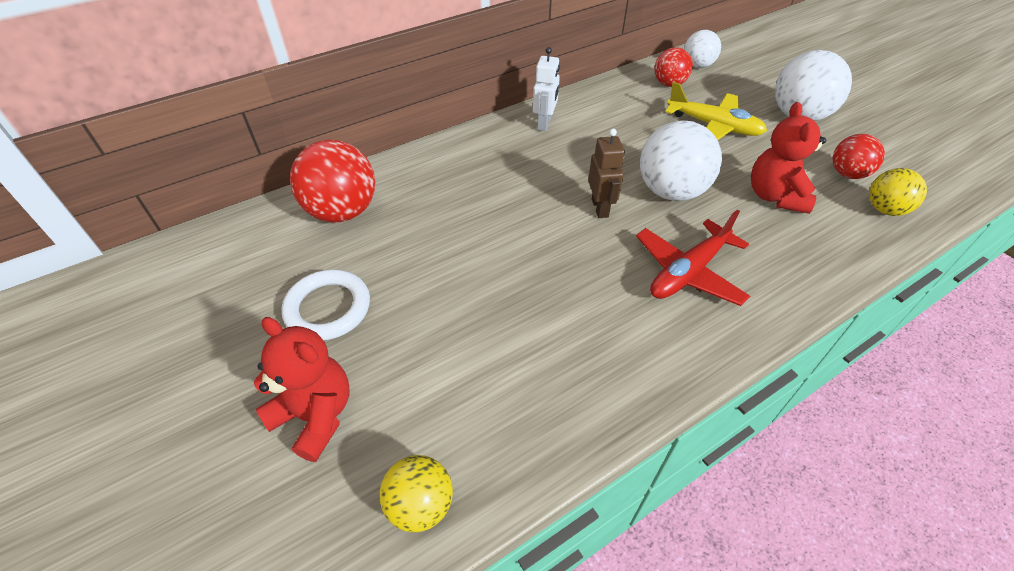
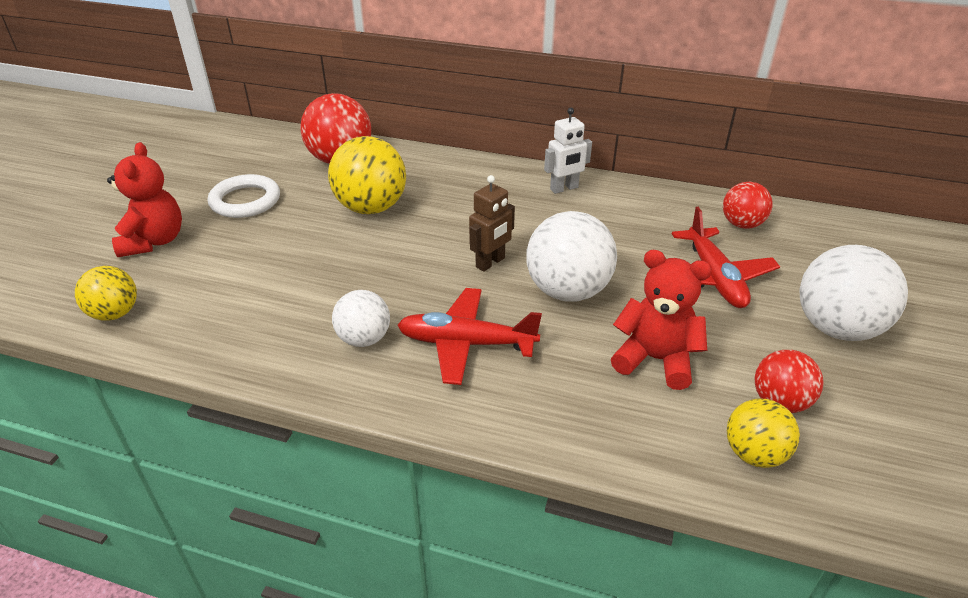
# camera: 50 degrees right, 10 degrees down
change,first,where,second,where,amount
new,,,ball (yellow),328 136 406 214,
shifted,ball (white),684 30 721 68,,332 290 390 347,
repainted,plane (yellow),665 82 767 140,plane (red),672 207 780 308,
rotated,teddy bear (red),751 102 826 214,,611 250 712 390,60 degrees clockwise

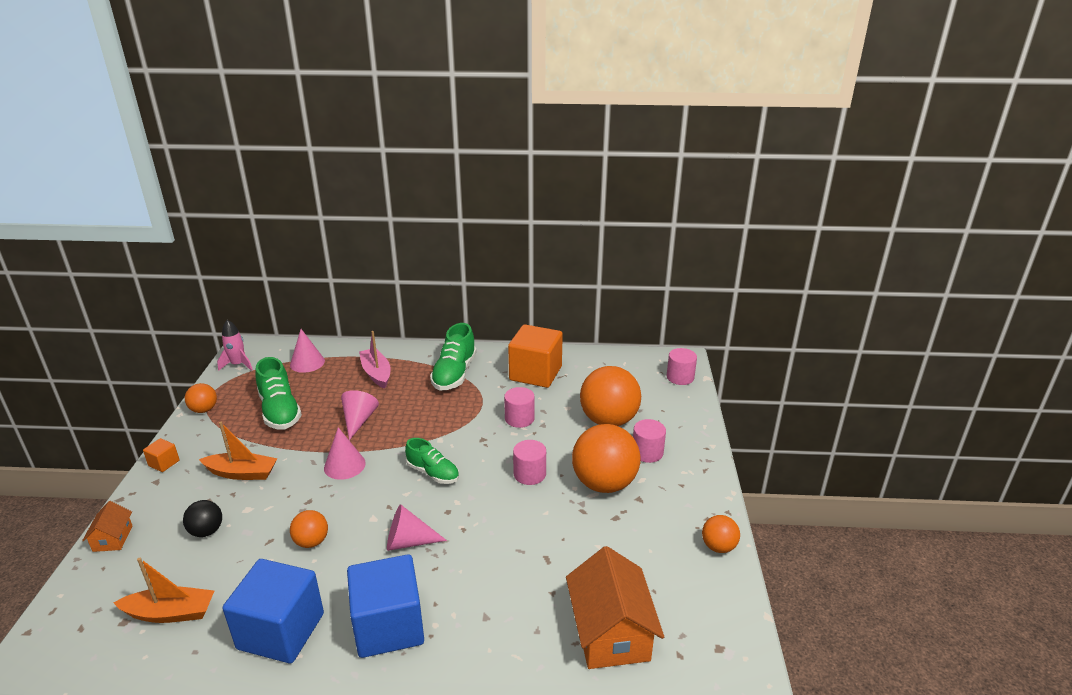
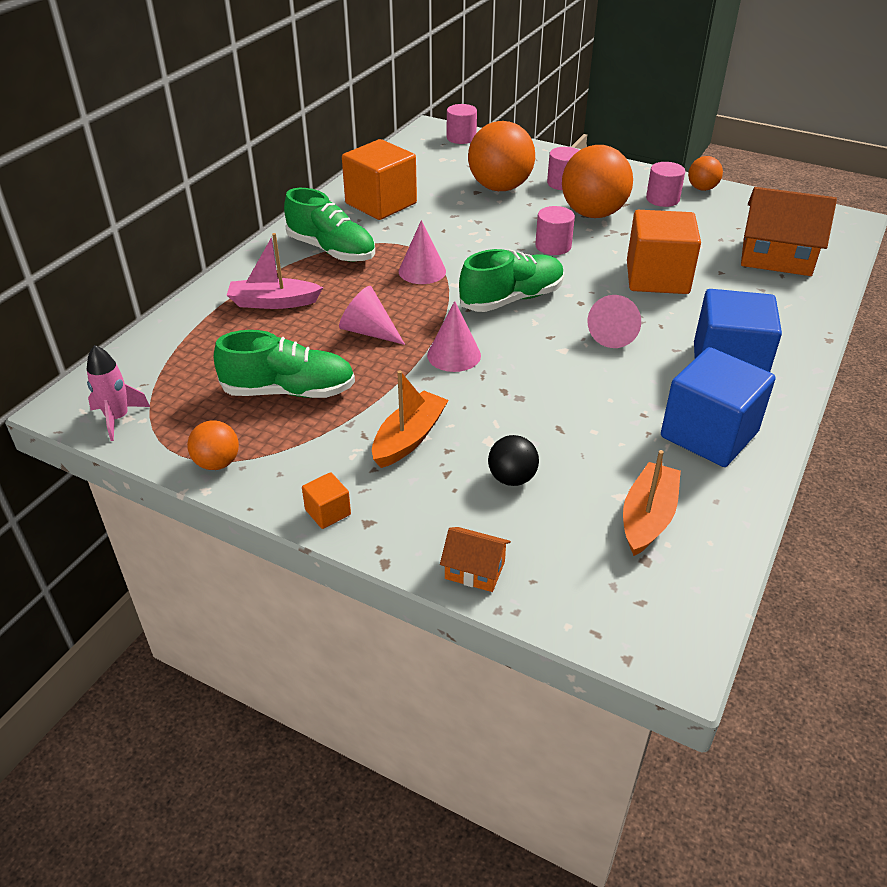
# camera: 65 degrees left, 10 degrees up
change,first,where,second,where,amount
gone,ball (orange),290 510 328 548,,,
new,,,cube (orange),627 210 701 294,
shifted,cone (pink),290 329 325 373,,399 220 446 284,
shifted,cylinder (pink),504 387 535 428,,646 162 685 207,
scaled,shoe (green),405 438 459 484,,459 249 564 312,x1.53

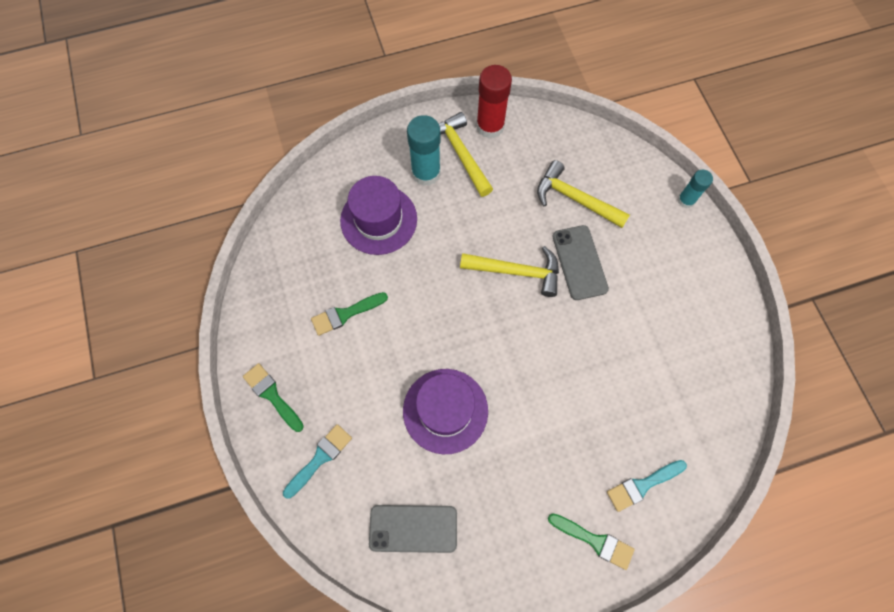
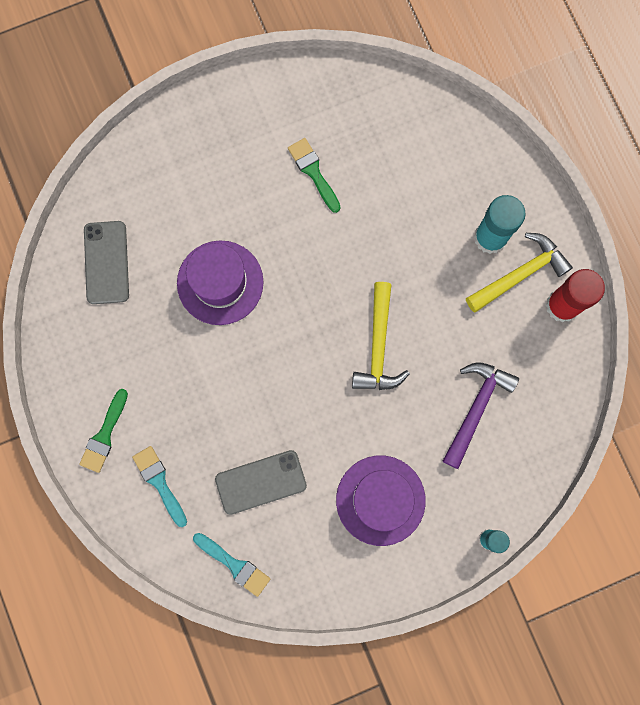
# camera: 85 degrees right, 10 degrees up
change,first,where,second,where,amount
gone,brush (green),243 363 304 432,,,
shifted,brush (turquoise),283 424 352 498,,193 533 270 597,
shifted,hat (purple),340 176 417 255,,336 456 426 546,
shifted,phone (grey),553 225 609 300,,215 450 307 515,
repainted,hammer (yellow),537 160 630 228,hammer (purple),443 362 519 469,

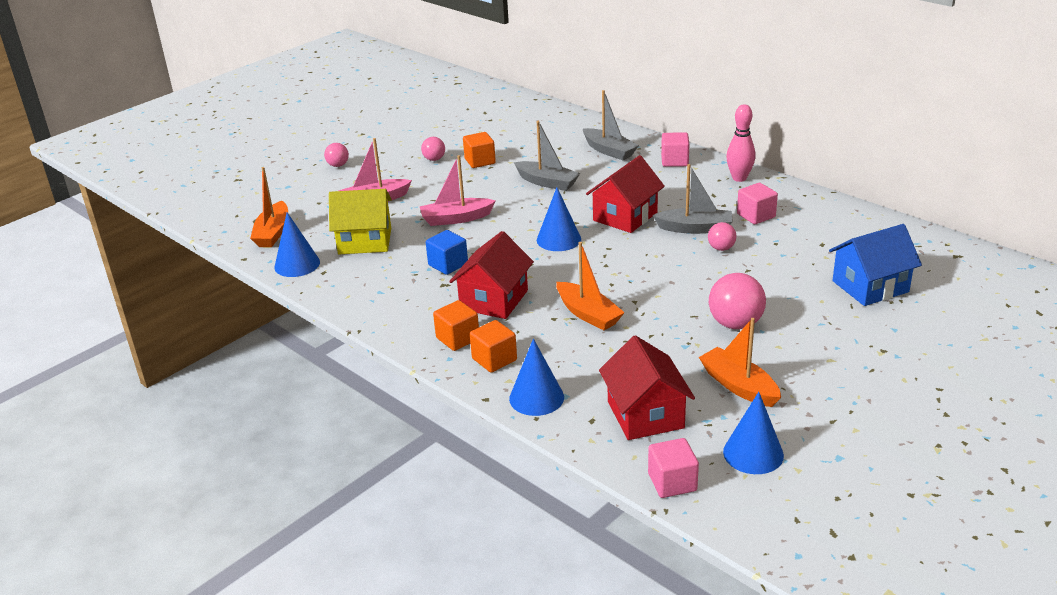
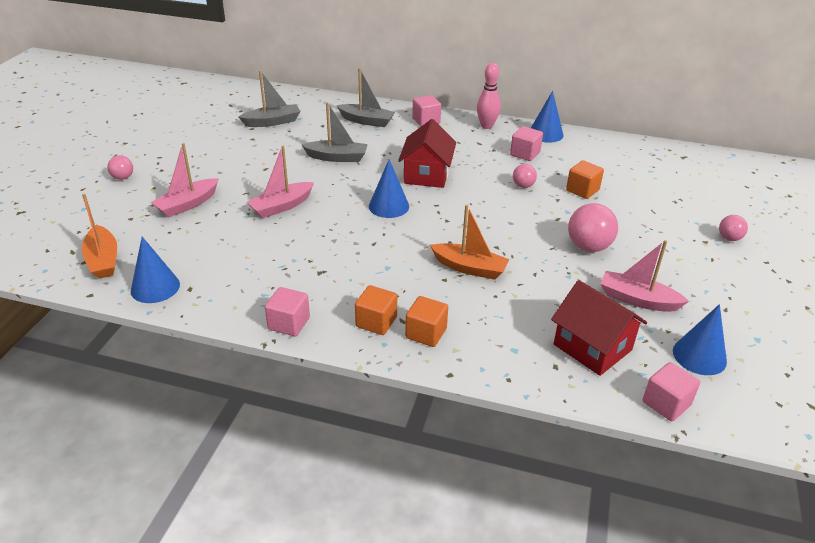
# camera: 30 degrees left, 5 degrees up
change,first,where,second,where,amount
gone,house (yellow),329 189 392 254,,,
gone,cube (blue),426 230 468 275,,,
gone,house (red),449 231 534 319,,,
gone,house (blue),829 224 922 306,,,
new,,,cube (pink),265 287 310 336,
shifted,ball (pink),421 137 445 161,,719 215 748 241,
shifted,cube (orange),463 132 496 168,,566 160 604 199,
shifted,cone (blue),509 339 564 416,,531 91 563 143,
shifted,boat (grey),652 164 733 234,,239 70 301 127,
repainted,boat (orange),699 318 781 407,boat (pink),601 240 689 312,

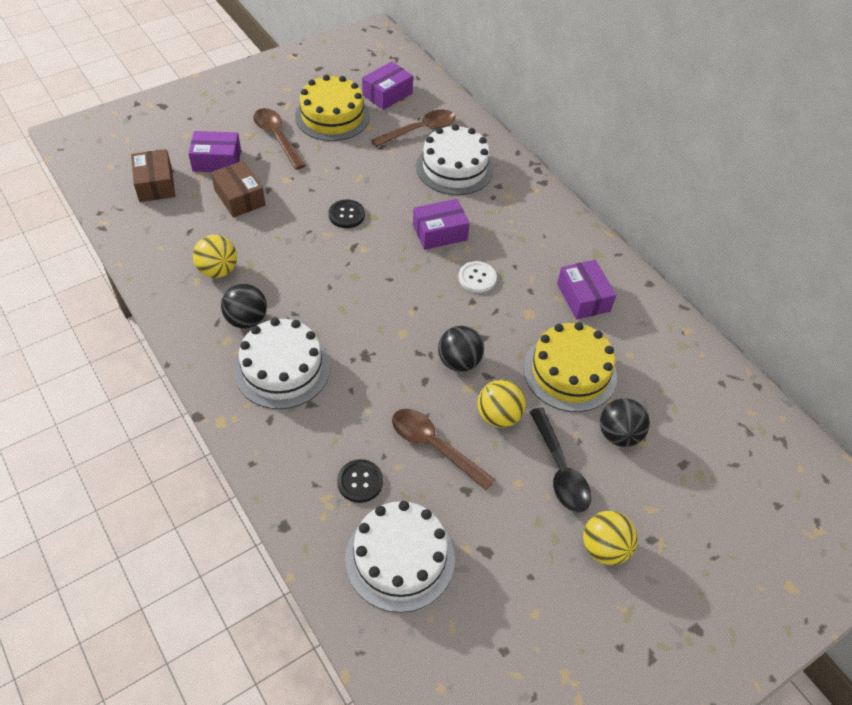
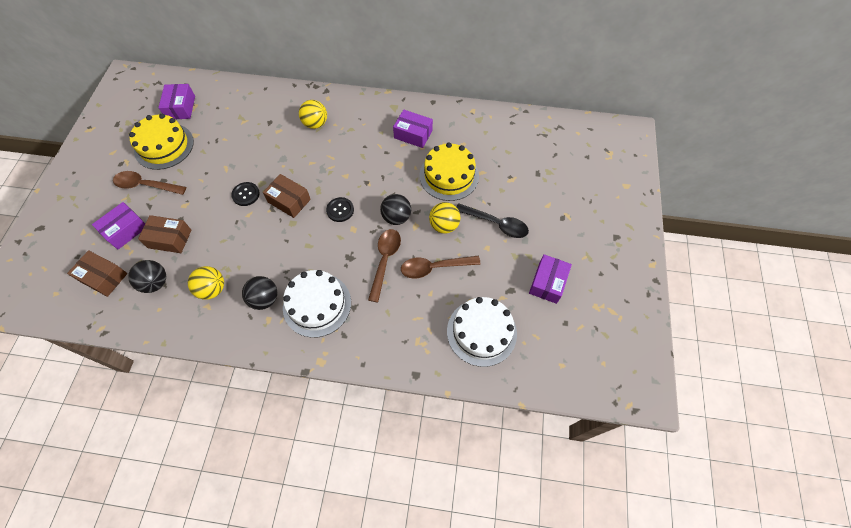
# camera: 45 degrees left, 10 degrees up
change,first,where,second,where,amount
gone,cake (white),416 124 494 195,,,
gone,button (white),458 261 497 293,,,
new,,,box (brown),263 174 311 218,
shifted,button (black),337 459 383 503,,326 197 354 222,
shifted,spoon (brown),371 109 456 147,,368 229 401 302,
shifted,box (purple),413 199 470 250,,529 254 572 304,
shifted,ball (yellow),583 511 638 565,,299 100 327 129,
shifted,ball (black),600 398 650 447,,128 260 166 293,

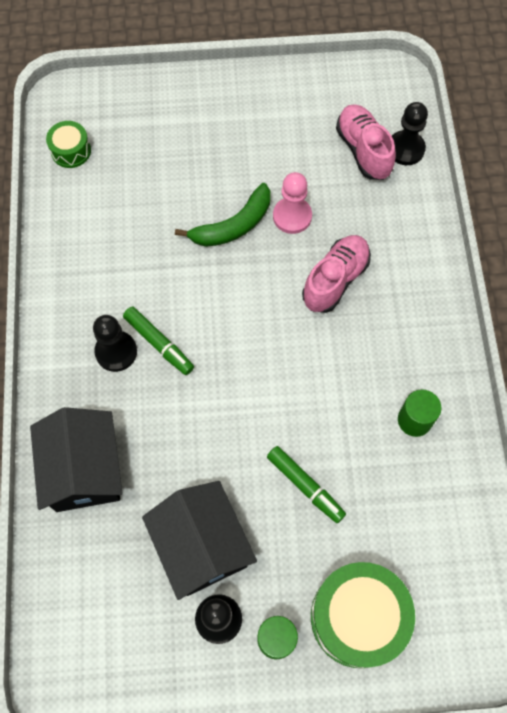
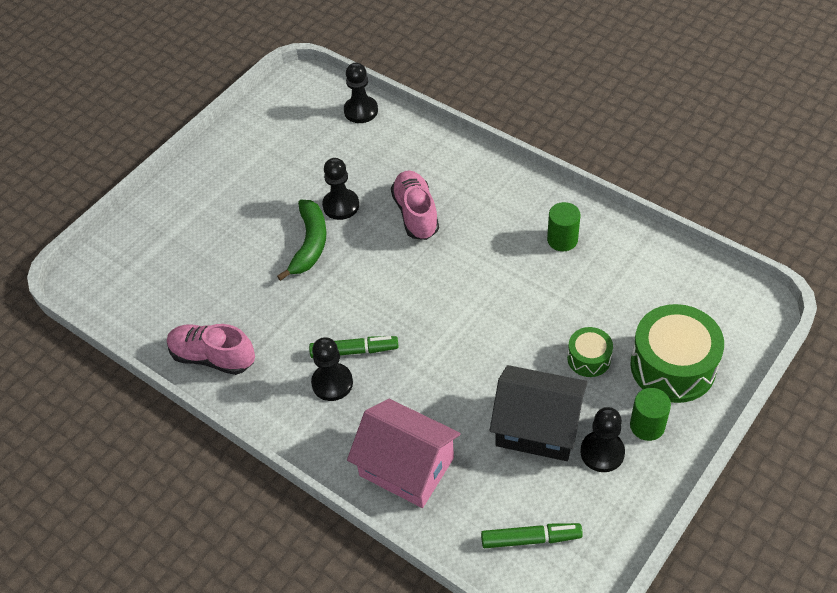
# camera: 45 degrees left, 15 degrees down
change,first,where,second,where,amount
shifted,drum (green),46 121 91 168,,567 327 613 377,
shifted,marker (green),267 446 346 523,,481 523 583 548,
shifted,shoe (pink),336 104 396 180,,167 324 255 375,
repainted,house (black),30 407 123 512,house (pink),347 399 461 508,
repainted,pawn (pink),273 172 312 234,pawn (black),322 158 359 220,

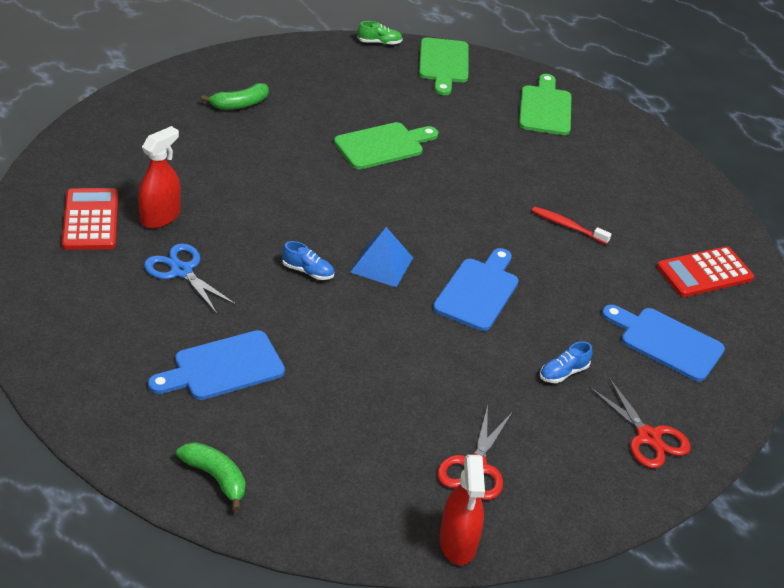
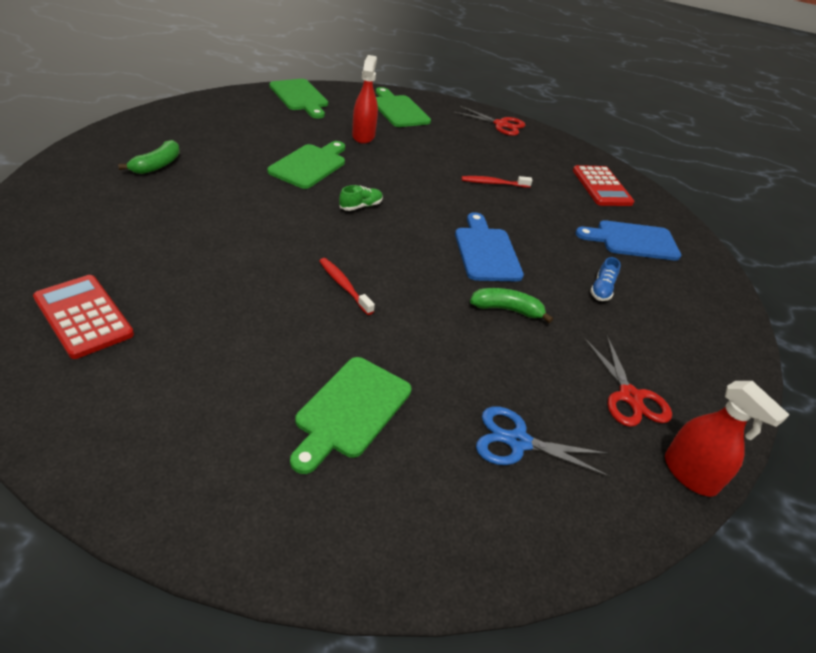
# camera: 35 degrees left, 0 degrees up
change,first,where,second,where,amount
gone,pyramid (blue),350 227 413 287,,,
shifted,spray bottle (red),138 126 181 228,,352 55 378 144,
shifted,scissors (blue),144 243 237 314,,476 406 610 477,
shifted,banana (green),176 442 246 511,,470 288 553 323,
shifted,shoe (green),357 21 403 45,,339 185 383 211,
shifted,scissors (red),589 378 690 468,,454 106 525 136,
swapped,shoe (blue),282 241 334 280,toothbrush (red),319 258 375 315,
repainted,cutting board (blue),148 330 285 400,cutting board (green),290 357 412 474,
rotated,calculator (red),657 246 754 297,,573 165 634 206,45 degrees counterclockwise

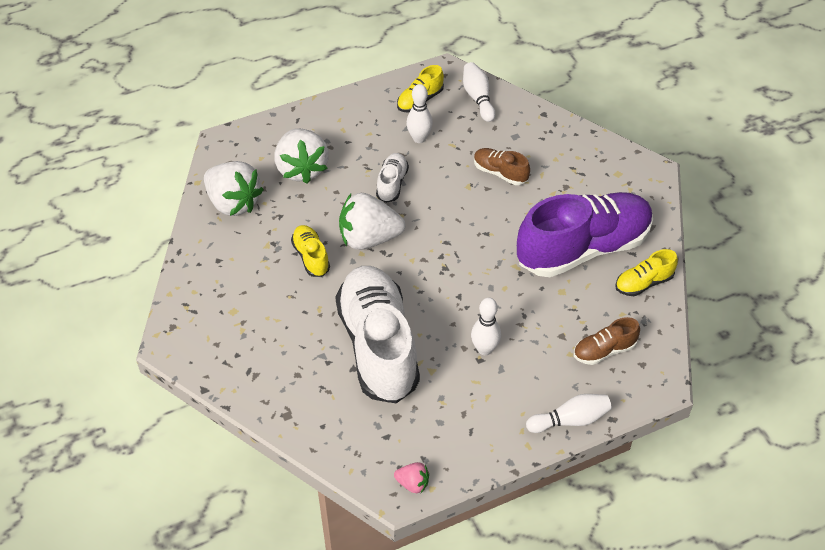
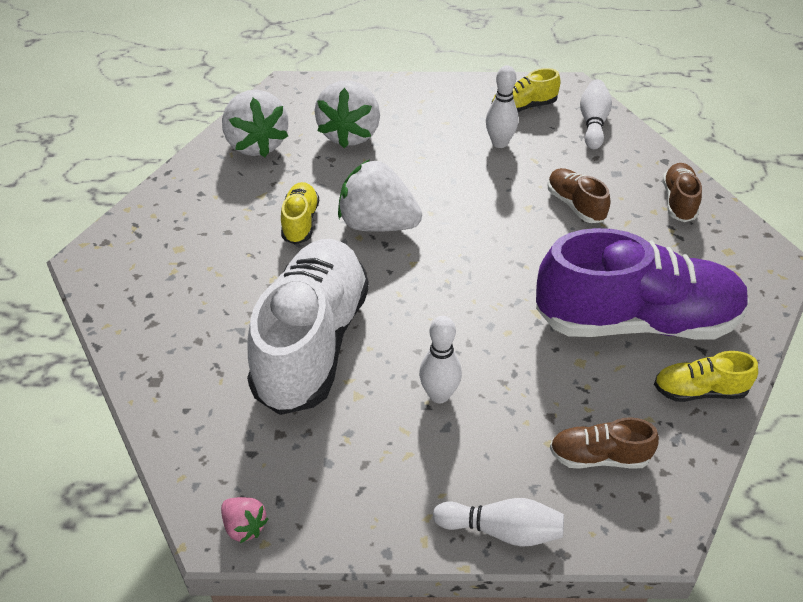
# camera: 25 degrees right, 5 degrees down
change,first,where,second,where,amount
gone,shoe (white),376 153 409 203,,,
new,,,shoe (brown),663 163 702 222,

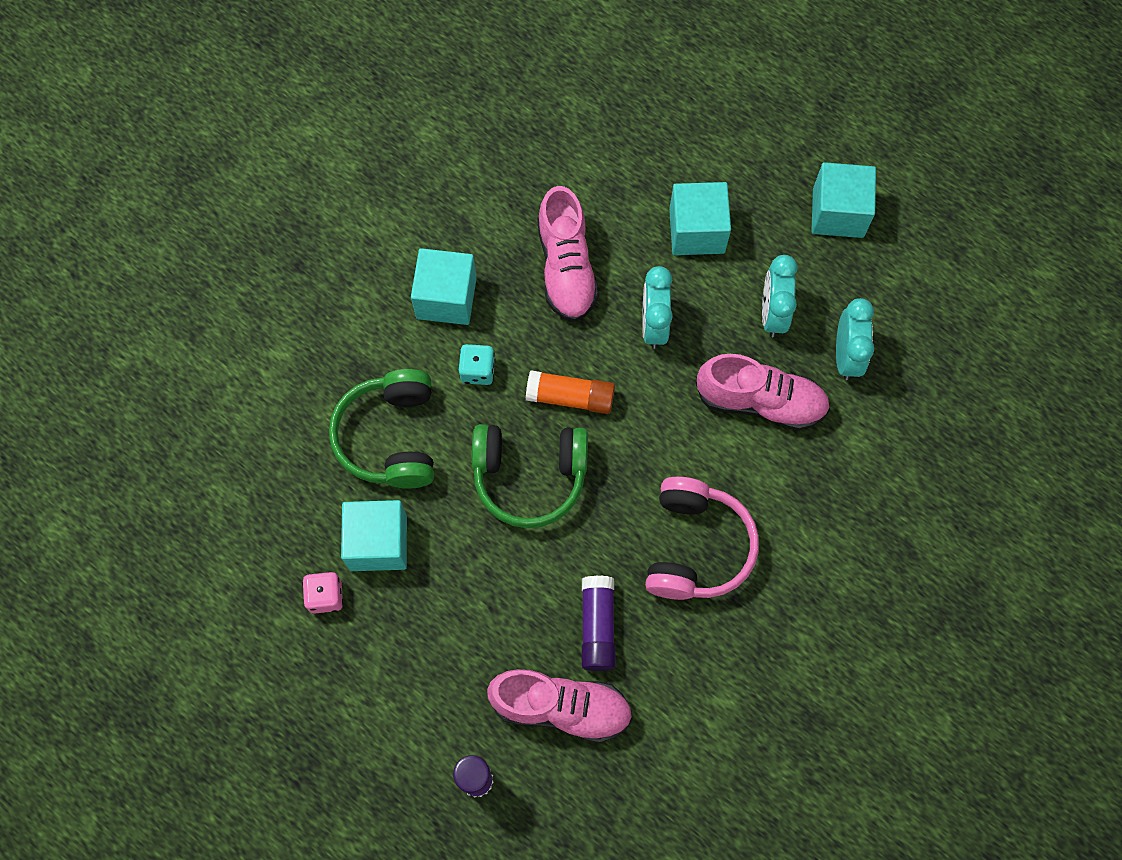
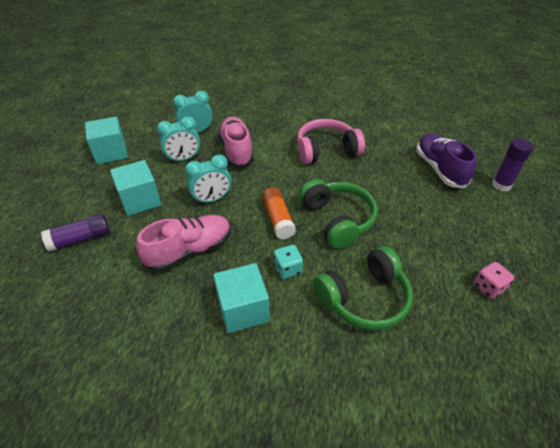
# camera: 115 degrees left, 25 degrees down
change,first,where,second,where,amount
gone,cube (turquoise),341 500 407 571,,,
shifted,glue stick (purple),582 575 616 671,,41 214 110 252,
repainted,shoe (pink),487 669 633 743,shoe (purple),416 133 477 188,

